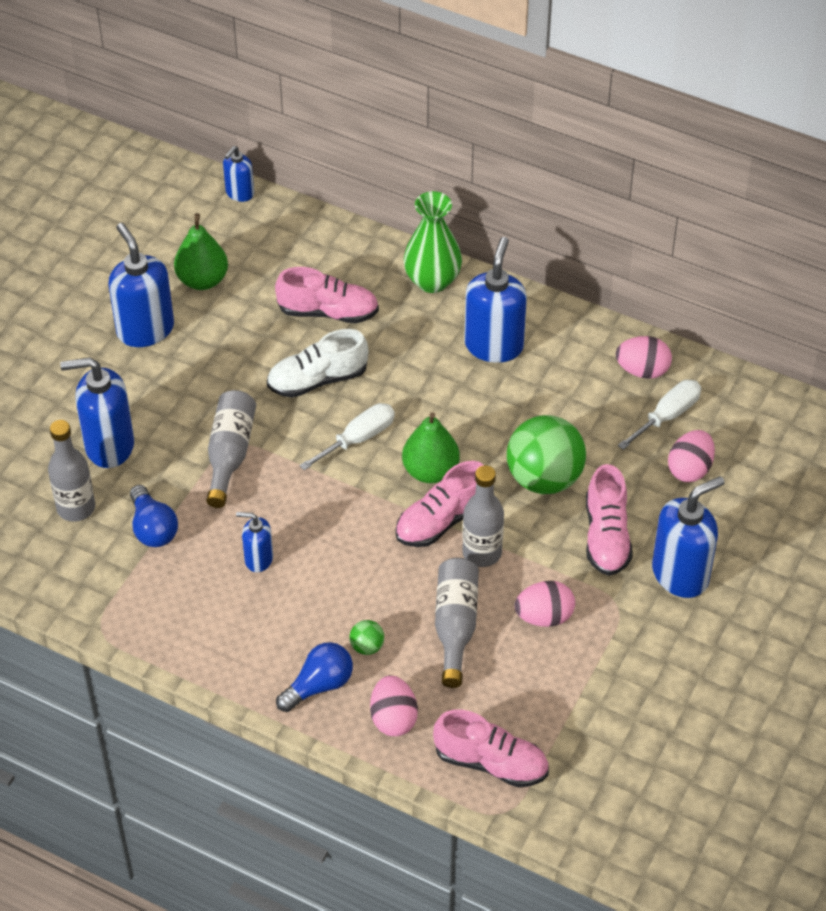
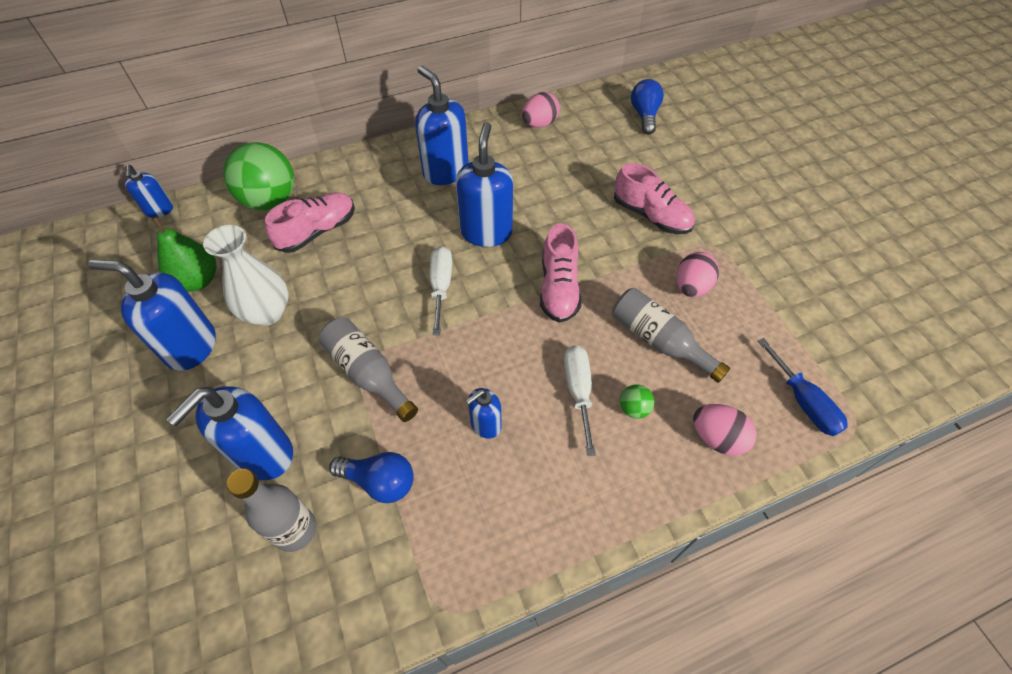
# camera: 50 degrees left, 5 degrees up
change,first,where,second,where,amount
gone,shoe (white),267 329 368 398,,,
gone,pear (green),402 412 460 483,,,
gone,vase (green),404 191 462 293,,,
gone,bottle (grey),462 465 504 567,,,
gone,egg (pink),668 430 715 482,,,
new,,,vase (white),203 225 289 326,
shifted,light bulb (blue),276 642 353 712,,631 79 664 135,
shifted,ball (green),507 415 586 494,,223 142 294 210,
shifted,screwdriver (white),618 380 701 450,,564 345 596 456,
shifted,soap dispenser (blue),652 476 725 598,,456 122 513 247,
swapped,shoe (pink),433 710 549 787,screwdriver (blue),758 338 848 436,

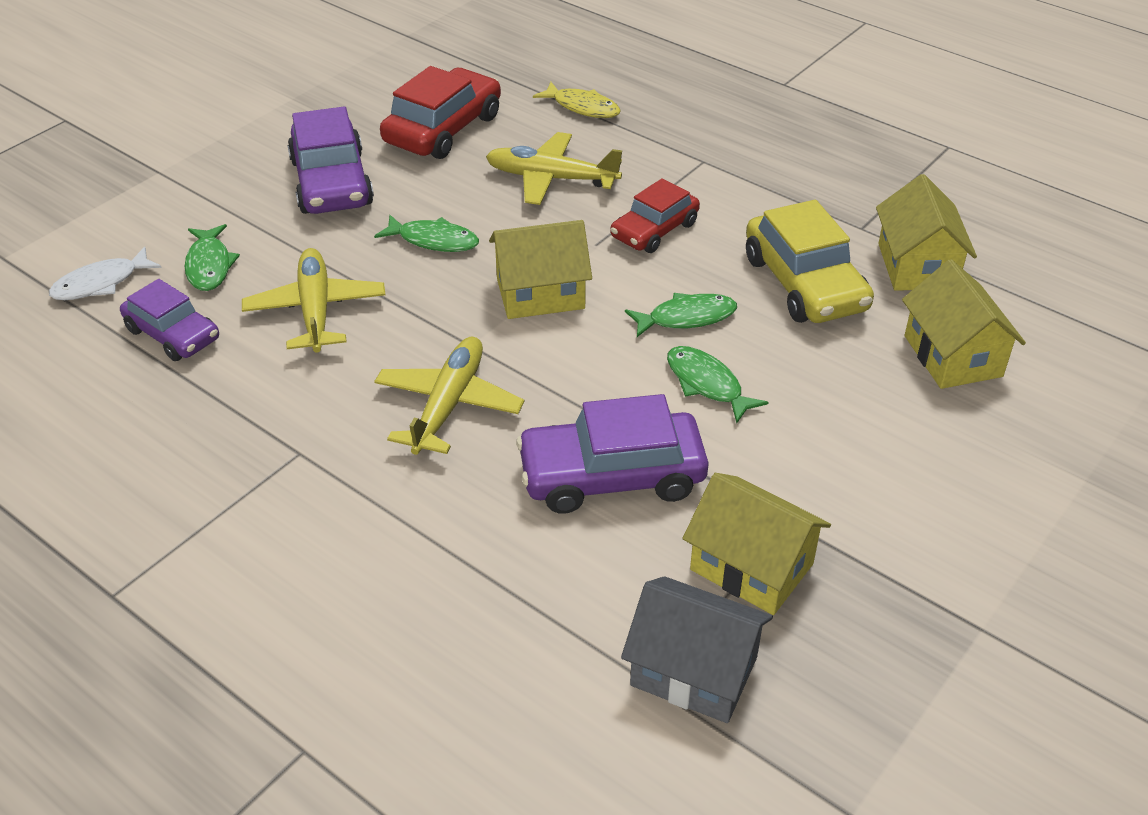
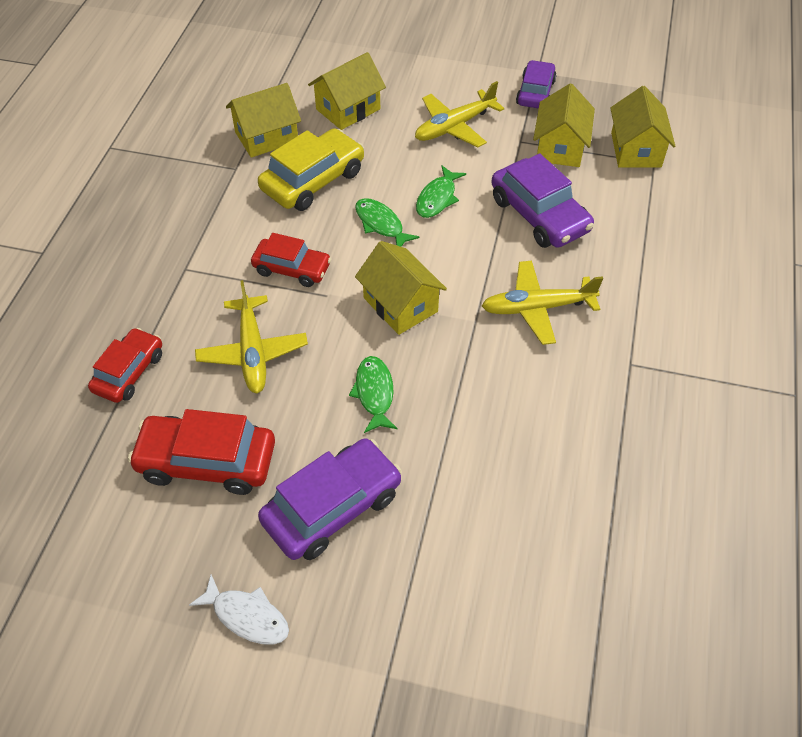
# camera: 115 degrees left, 10 degrees up
change,first,where,second,where,amount
gone,fish (green),185 224 240 291,,,
shifted,fish (white),49 247 162 300,,189 575 289 645,
shifted,car (purple),120 279 219 361,,516 60 556 108,
shifted,plane (yellow),242 248 386 353,,415 81 504 148,
swapped,fish (yellow),533 82 621 118,car (red),88 328 162 403,
repainted,house (grey),621 576 773 723,house (yellow),610 86 675 168,

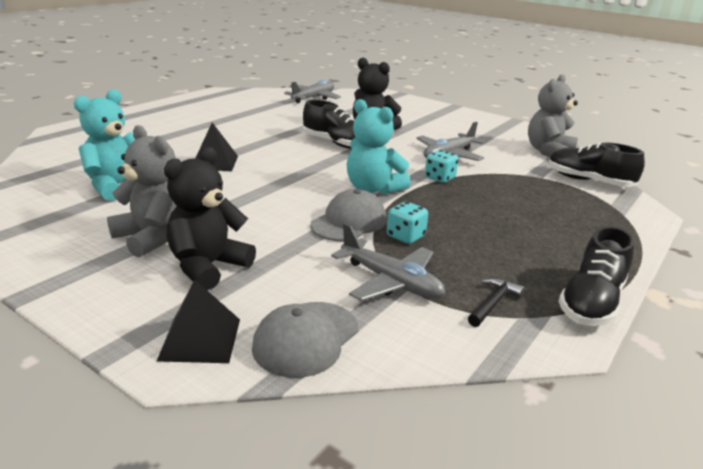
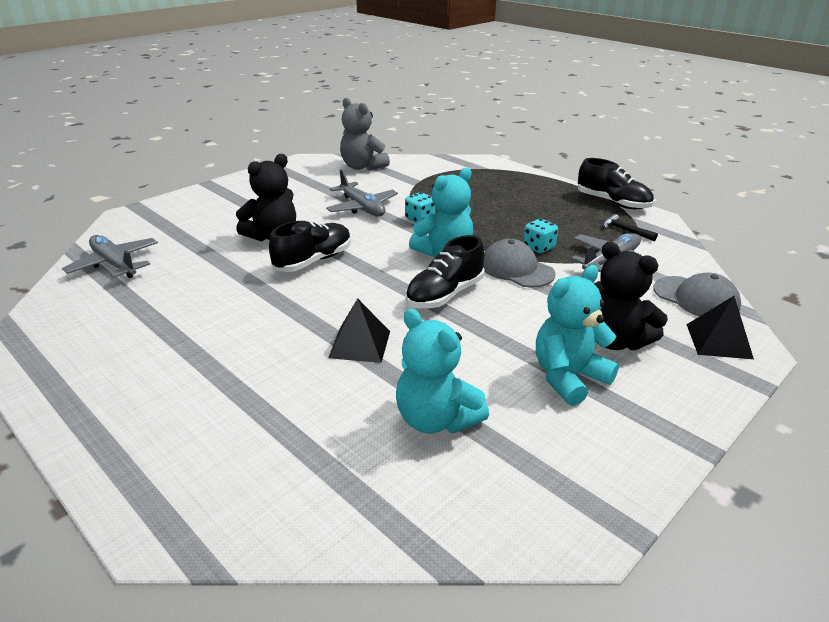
# camera: 80 degrees left, 5 degrees up
change,first,where,second,where,amount
shifted,shoe (black),548 142 645 187,,406 235 485 308,
repainted,teddy bear (grey),107 125 177 258,teddy bear (turquoise),536 265 619 406,

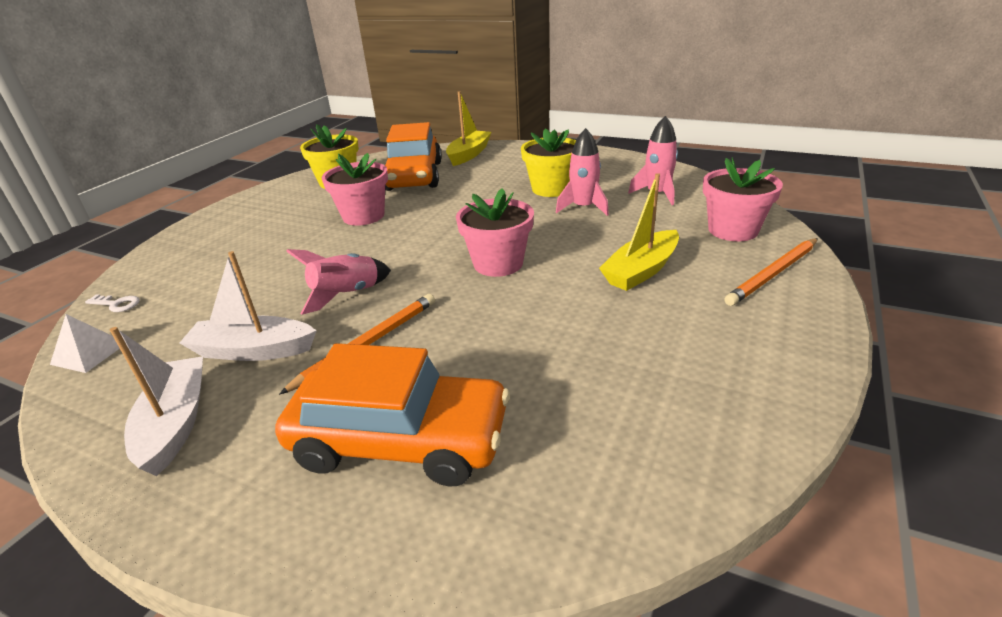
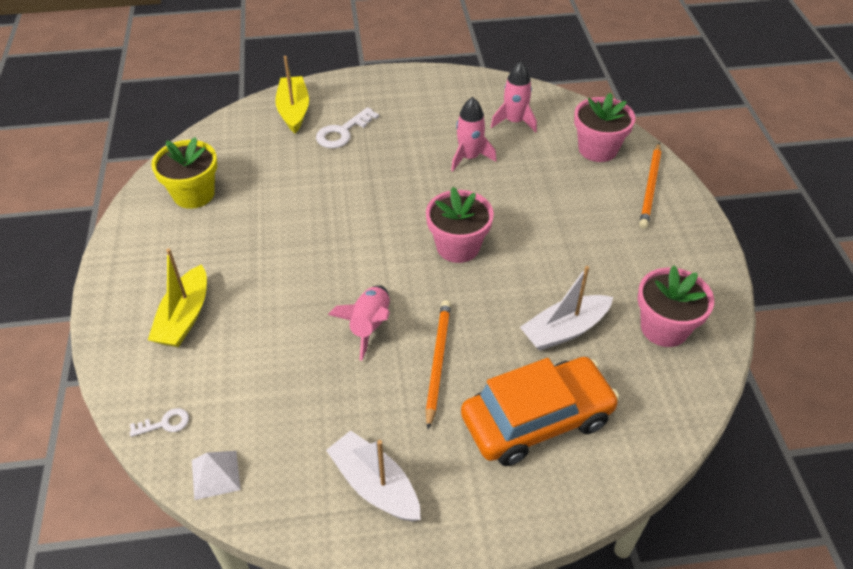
# camera: 35 degrees left, 15 degrees up
change,first,where,second,where,amount
gone,car (orange),385 122 442 191,,,
gone,flower pot (yellow),521 128 576 197,,,
new,,,key (white),316 107 379 148,
shifted,boat (white),180 251 316 361,,520 266 613 351,
shifted,flower pot (pink),322 153 388 226,,638 266 714 347,
shifted,boat (yellow),599 173 679 291,,148 248 207 347,

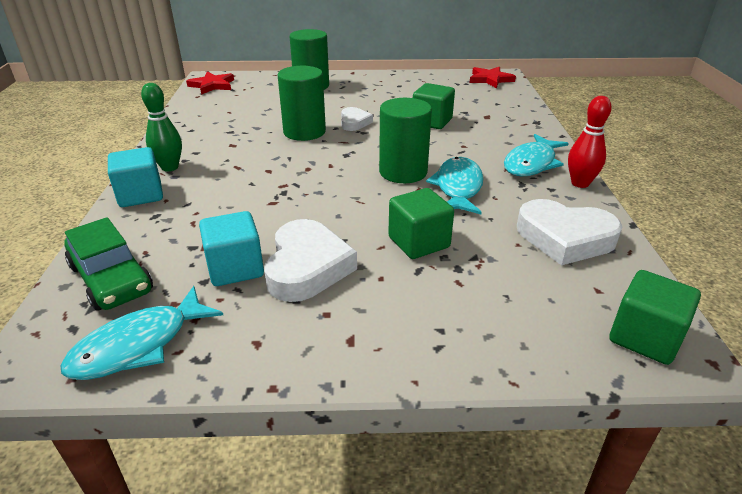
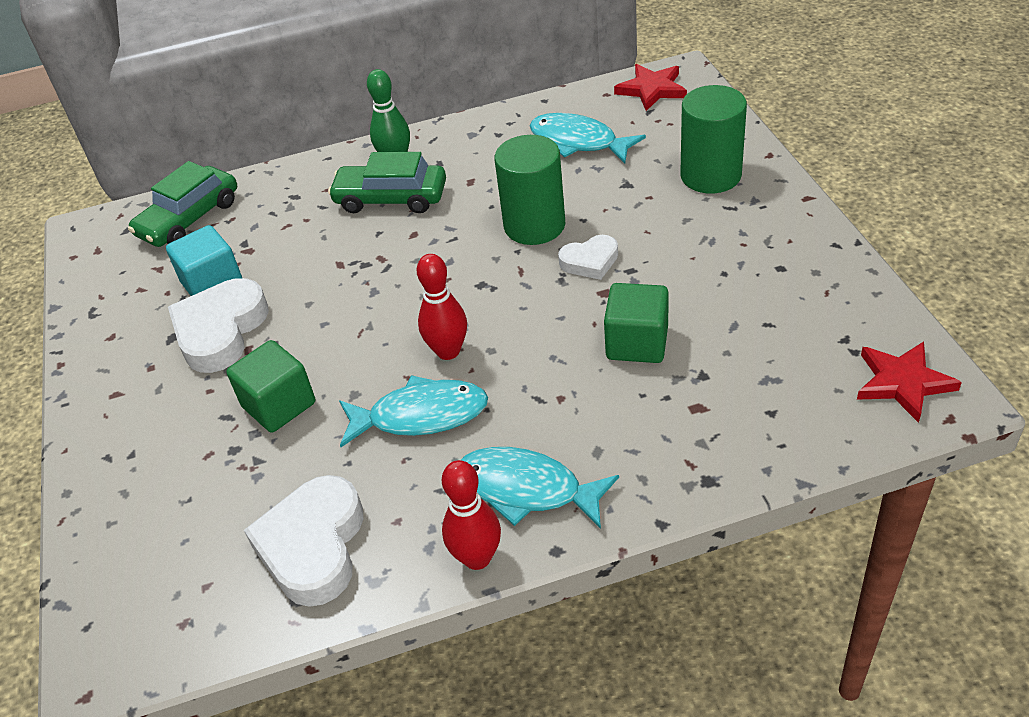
# camera: 80 degrees right, 10 degrees up
change,first,where,second,where,amount
gone,cube (turquoise),108 147 163 207,,,
gone,cube (green),610 270 701 365,,,
new,,,car (green),328 152 446 213,
shifted,fish (turquoise),61 286 223 380,,530 113 646 163,
swapped,cylinder (green),379 98 432 183,bowling pin (red),417 254 467 360,
rotated,heart (white),264 219 357 302,,168 278 269 373,120 degrees clockwise

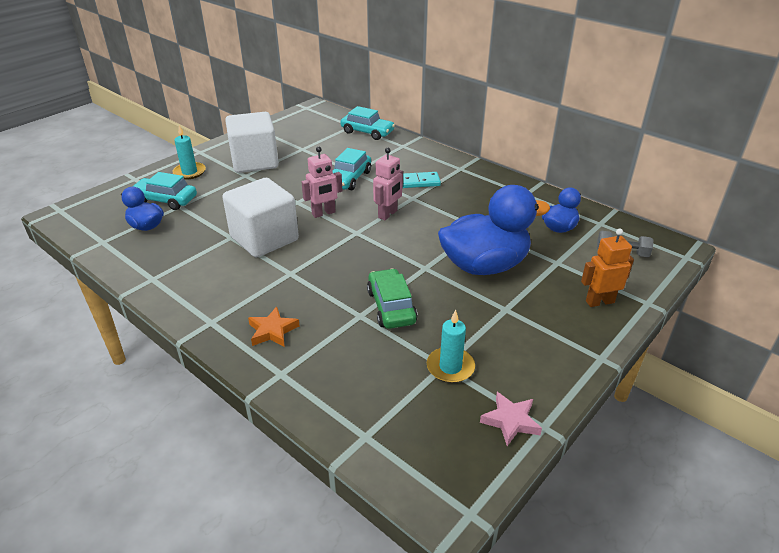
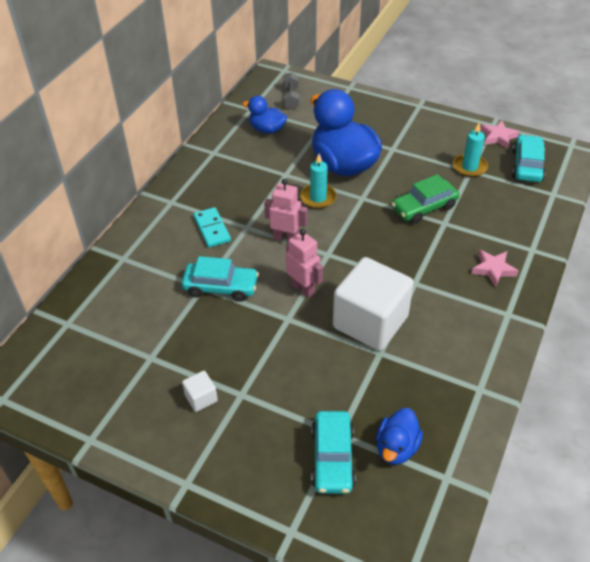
# camera: 105 degrees left, 10 degrees up
change,first,where,second,where,amount
gone,robot (orange),581 228 634 307,,,
shifted,candle (turquoise),172 125 206 180,,300 154 337 209,
shifted,car (turquoise),340 106 395 140,,512 134 545 182,
repainted,star (orange),248 307 300 347,star (pink),471 250 518 287,
scaled,cube (white),225 112 279 173,,182 371 218 412,x0.41

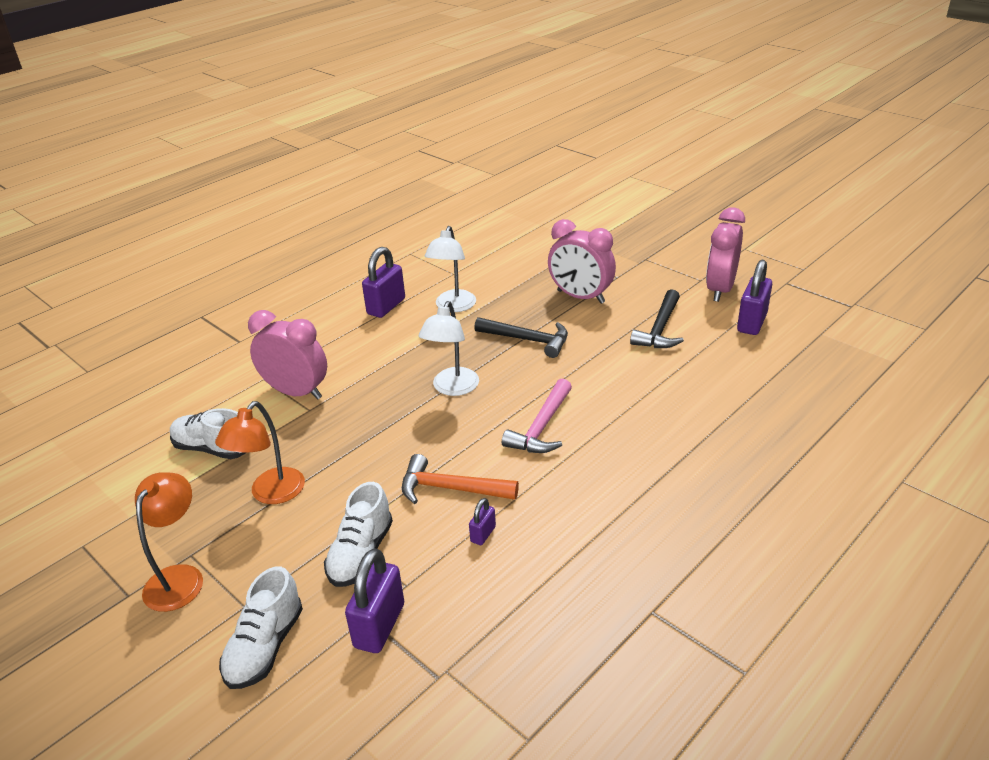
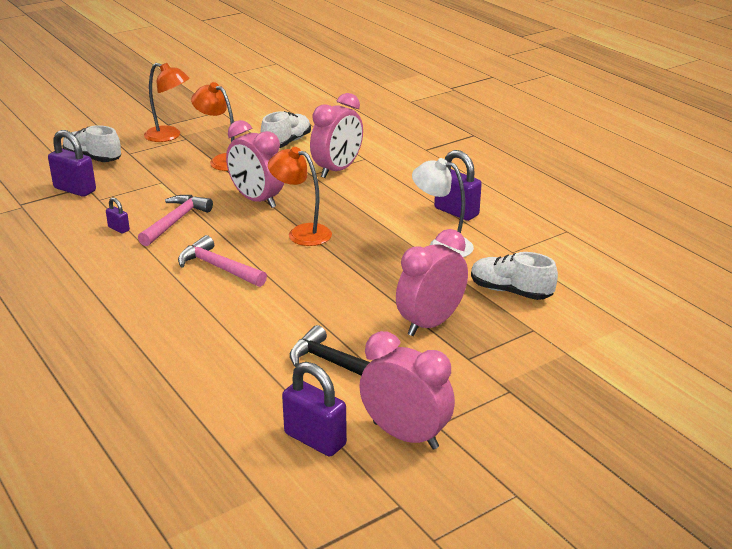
# camera: 100 degrees right, 5 degrees down
change,first,where,second,where,amount
gone,hammer (black),474 317 568 358,,,
new,,,clock (pink),226 120 284 208,
shifted,shoe (white),324 482 393 587,,471 252 558 300,
repainted,hammer (orange),402 454 519 504,hammer (pink),138 195 213 246,
repainted,lamp (white),419 301 479 396,lamp (orange),268 147 332 246,

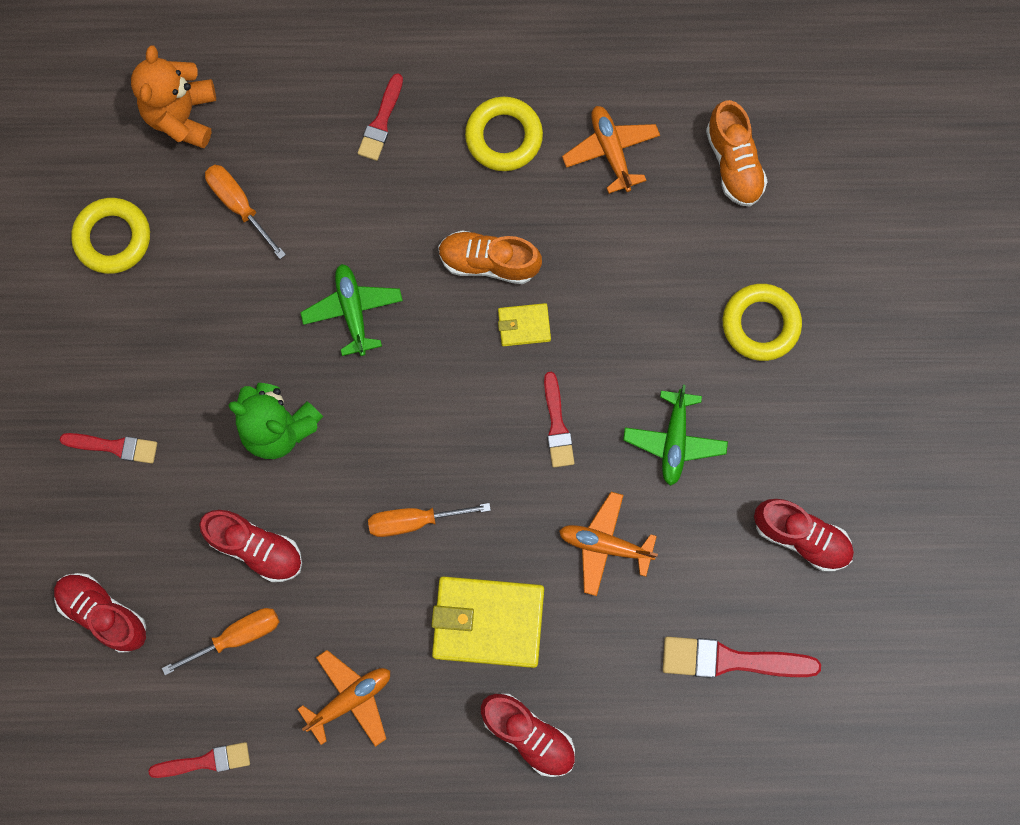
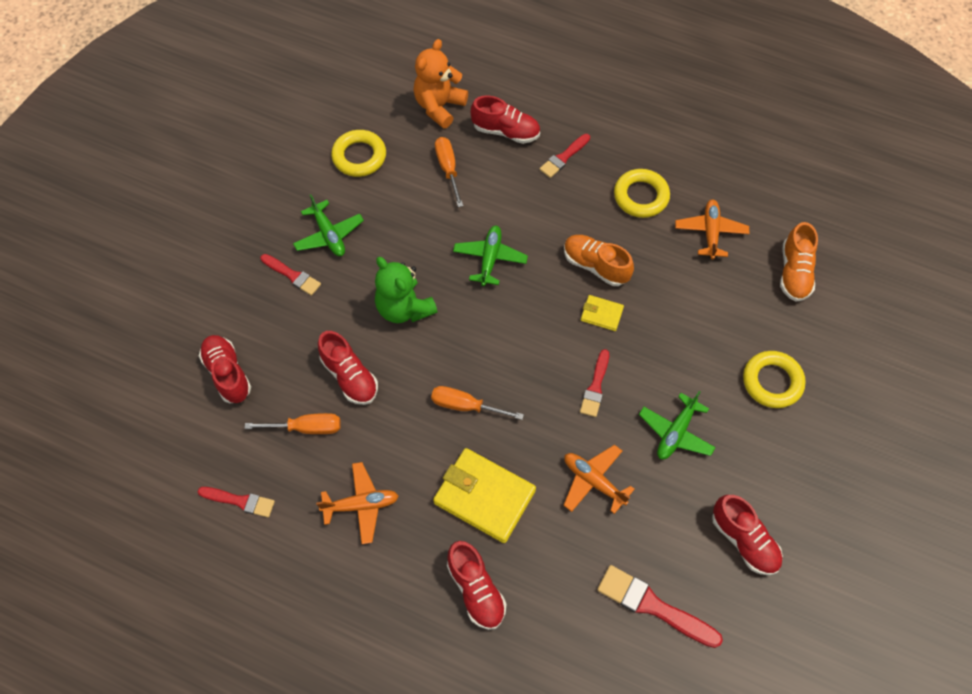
# camera: 25 degrees right, 15 degrees down
change,first,where,second,where,amount
new,,,plane (green),293 194 364 256,
new,,,shoe (red),471 96 540 144,

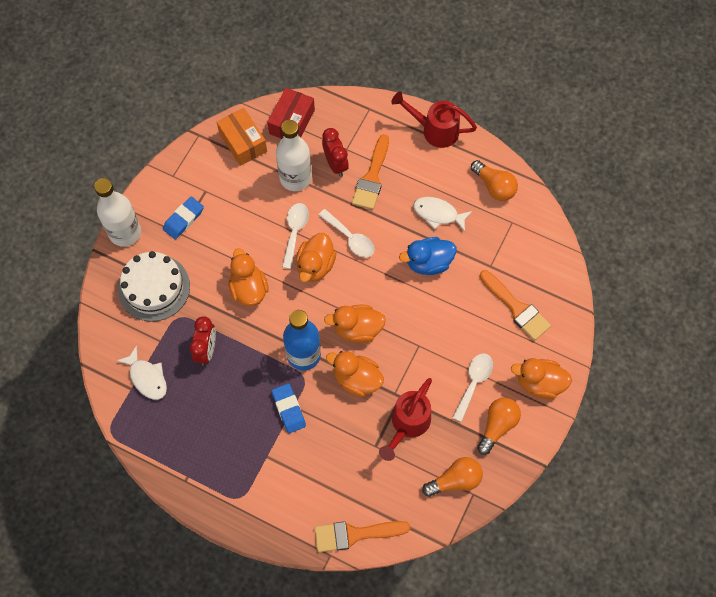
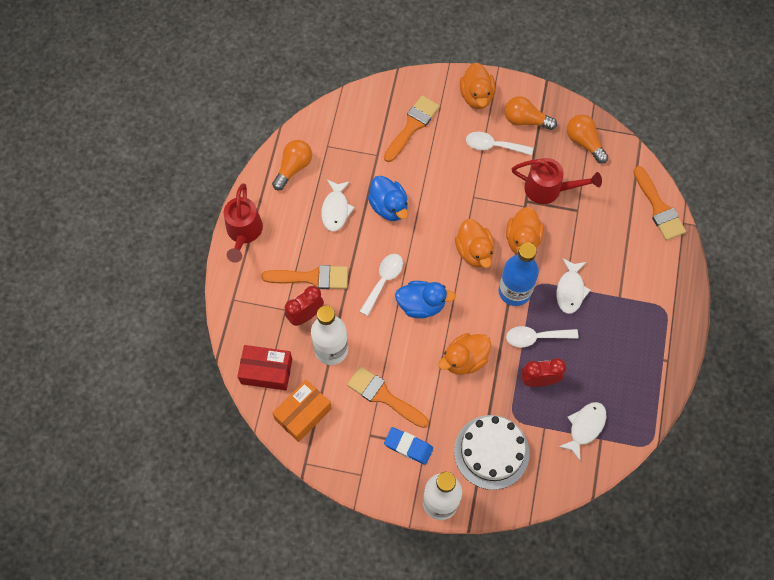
# camera: 105 degrees left, 0 degrees up
change,first,where,second,where,amount
new,,,brush (orange),347 366 429 428,
shifted,spoon (white),282 203 309 269,,506 326 579 347,
swapped,eraser (blue),272 383 306 433,fish (white),556 258 591 314,
repainted,duck (orange),296 233 336 282,duck (blue),395 281 456 318,

